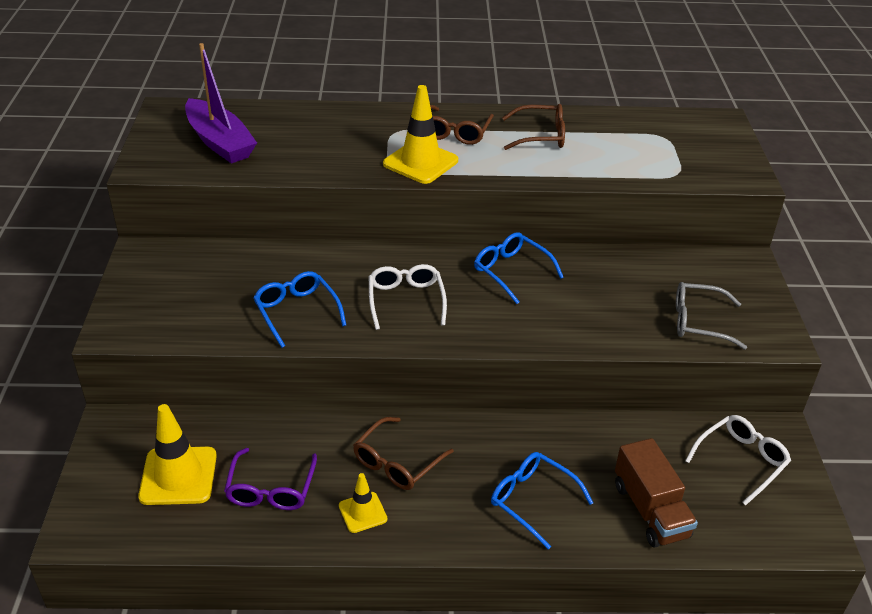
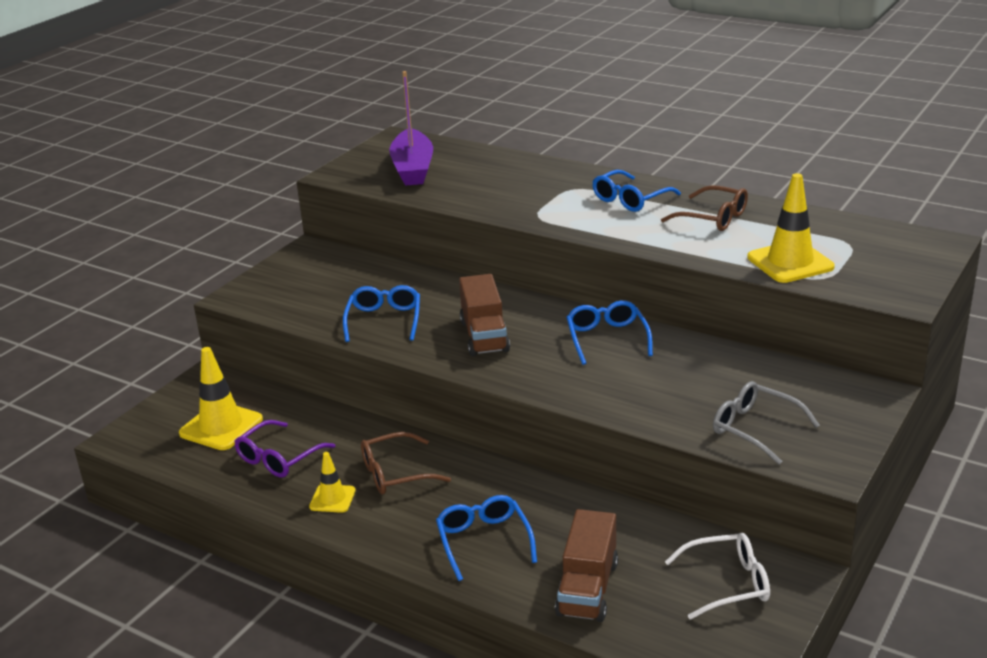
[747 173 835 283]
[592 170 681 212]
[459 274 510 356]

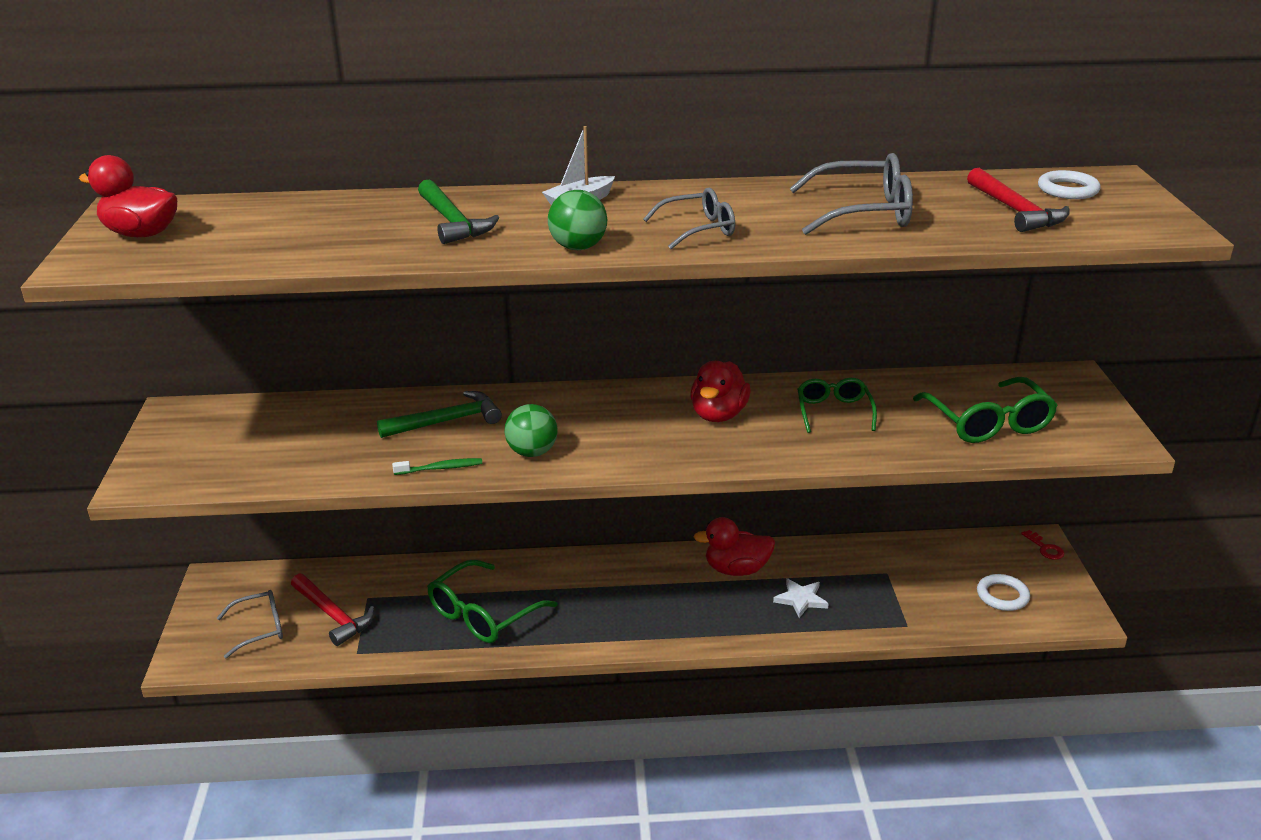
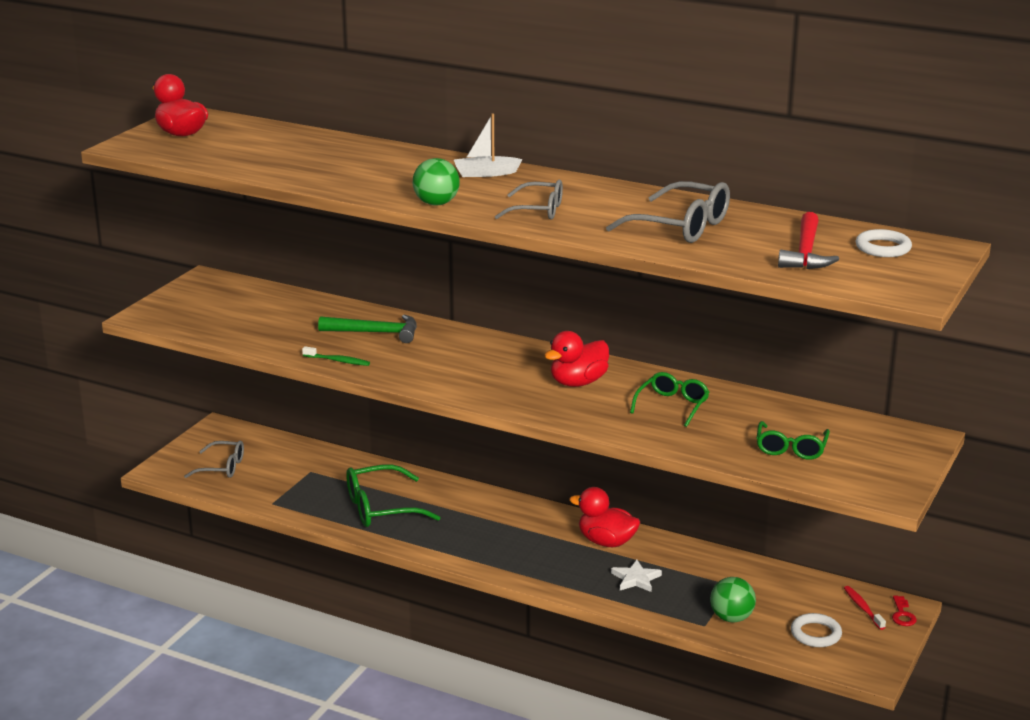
[418 179 499 244] (first image)
[757 421 830 460]
[710 577 756 622]
[291 573 375 646] (first image)
[844 586 886 630]

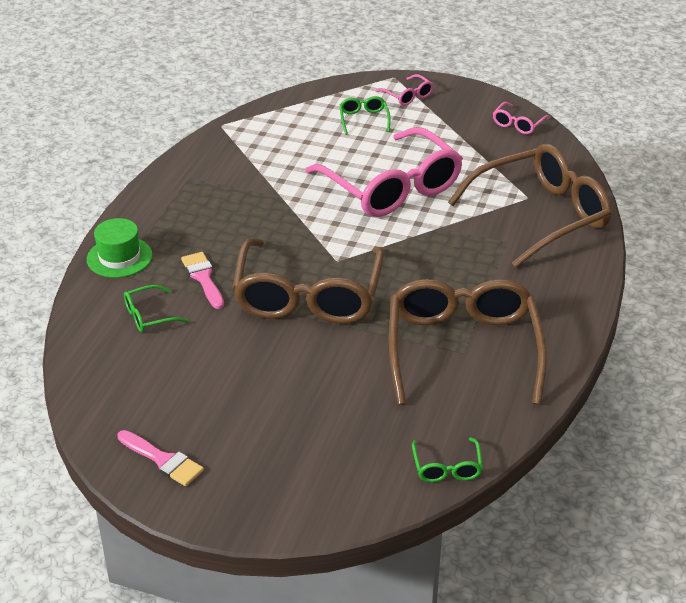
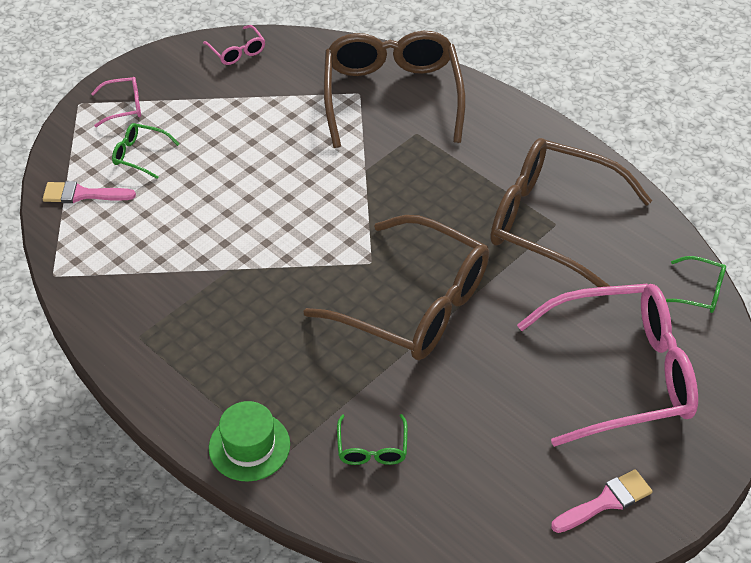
[517 284 698 447]
[43 181 136 203]

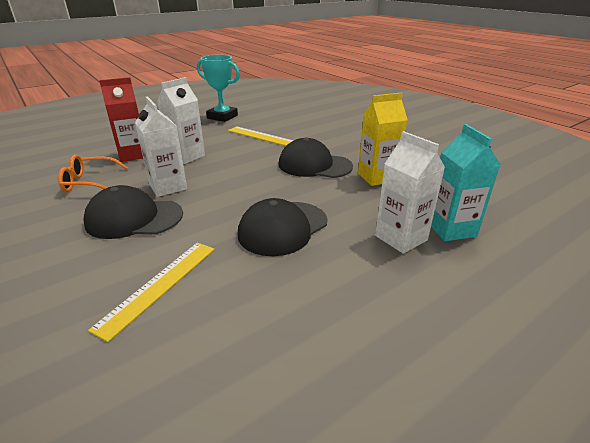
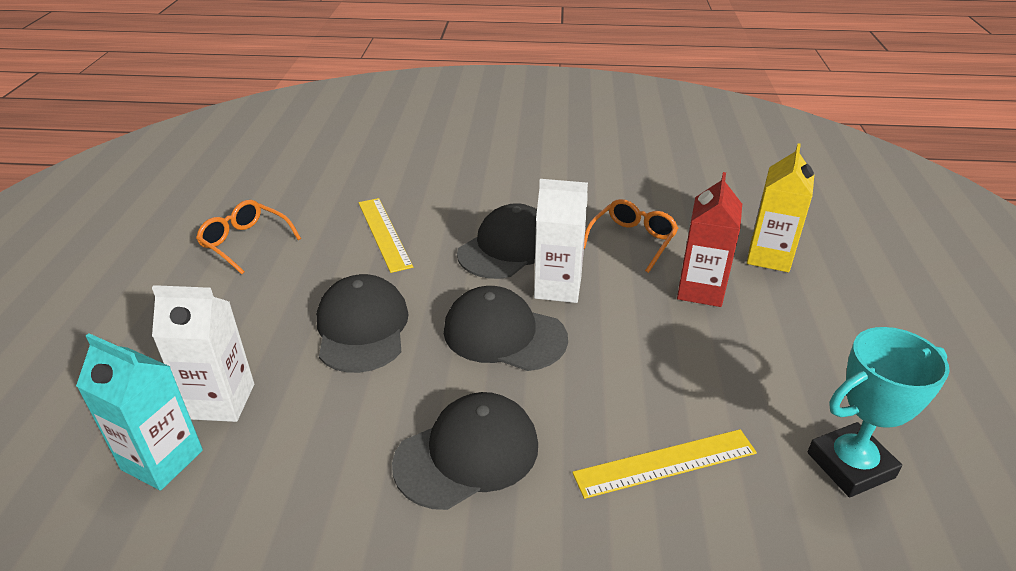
[157 77 205 164] (first image)
[747 144 814 272]
[196 200 301 274]
[444 286 568 371]

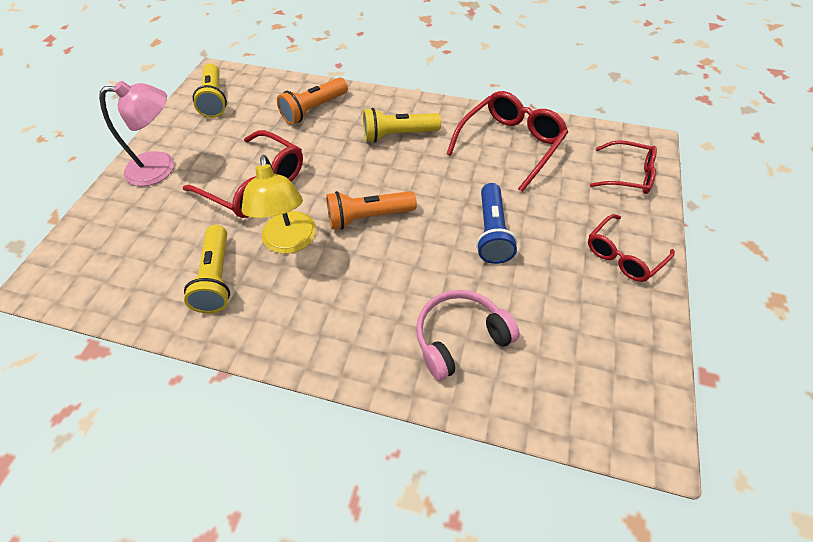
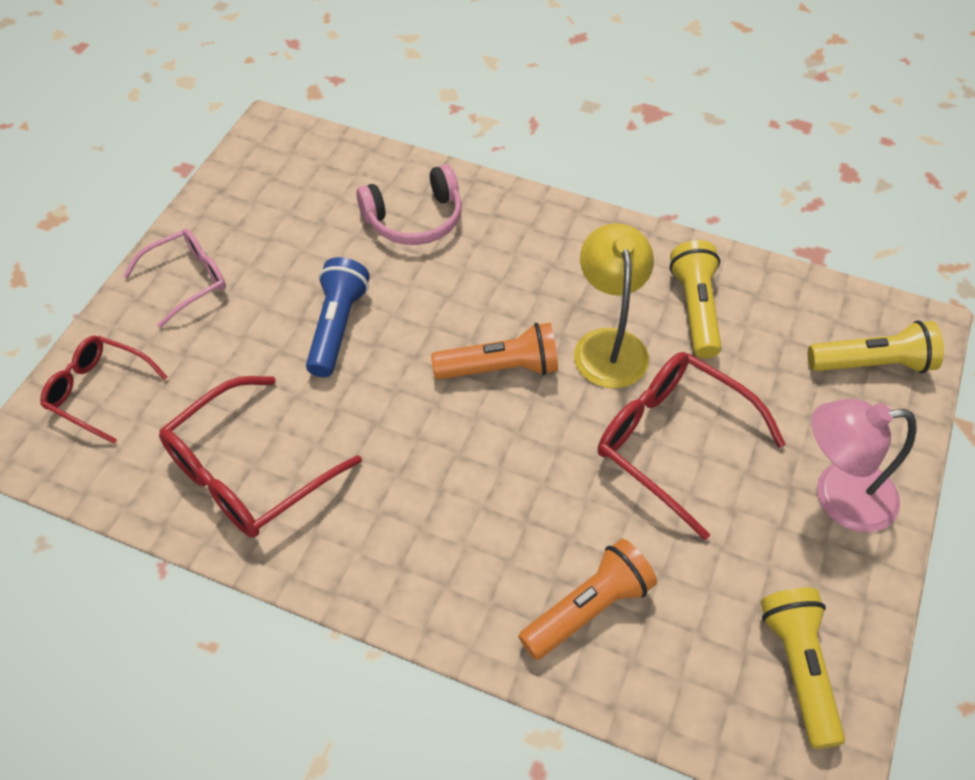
[808 320 944 373]
[123 229 226 328]

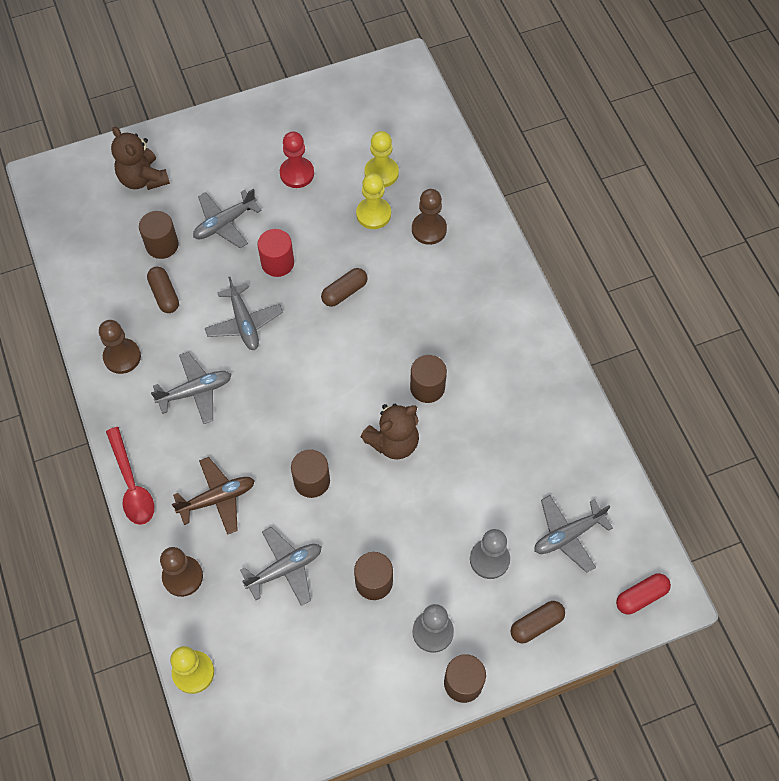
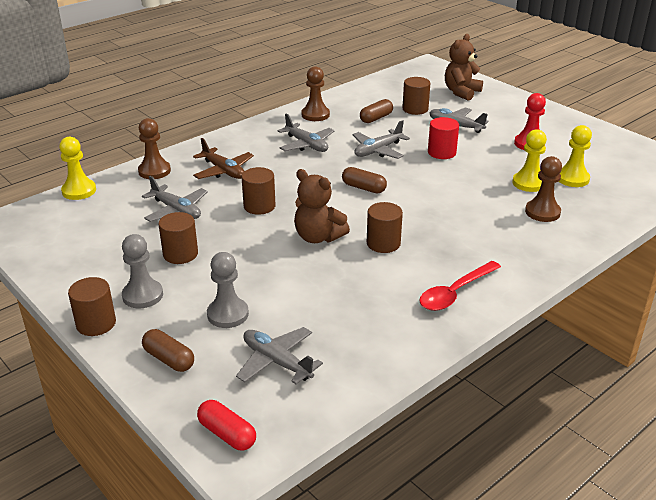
[342 167 387 193]
[420 261 501 311]

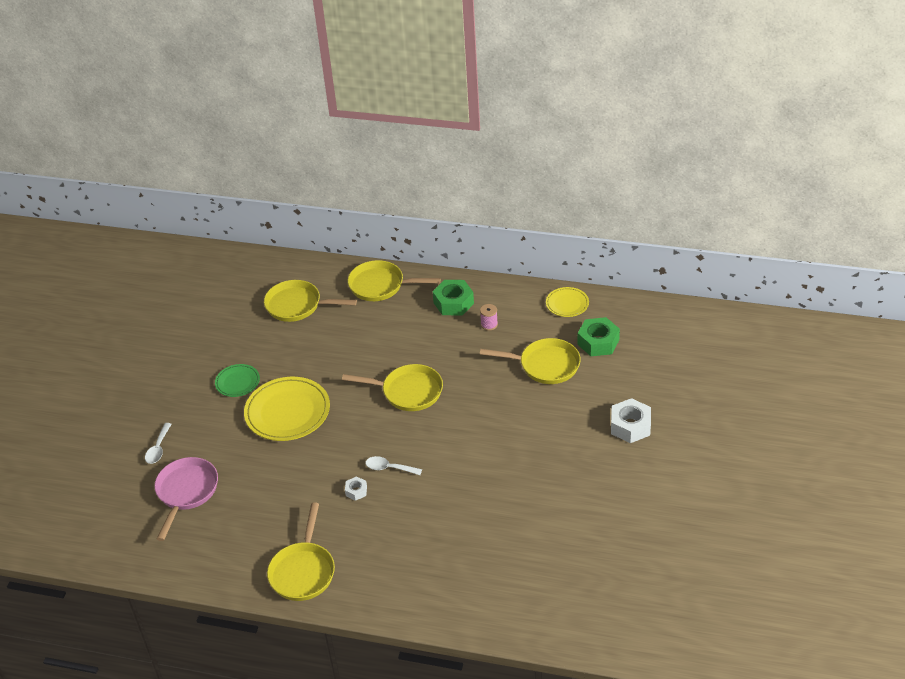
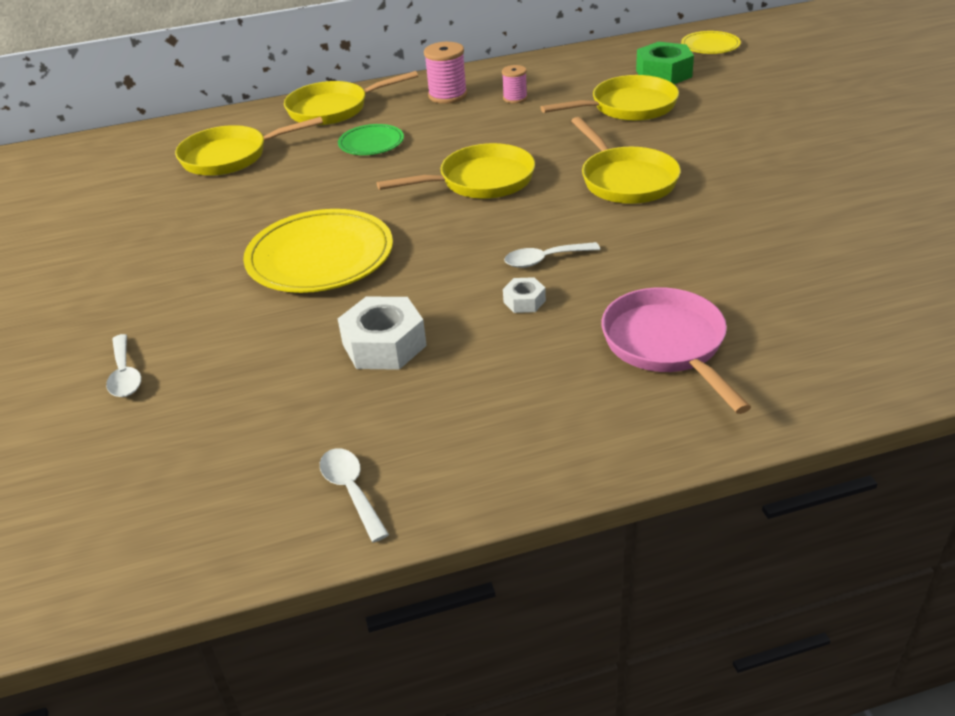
[424 42 467 104]
[681 31 741 54]
[338 124 404 155]
[338 297 427 370]
[602 287 751 414]
[571 117 681 204]
[320 448 389 542]

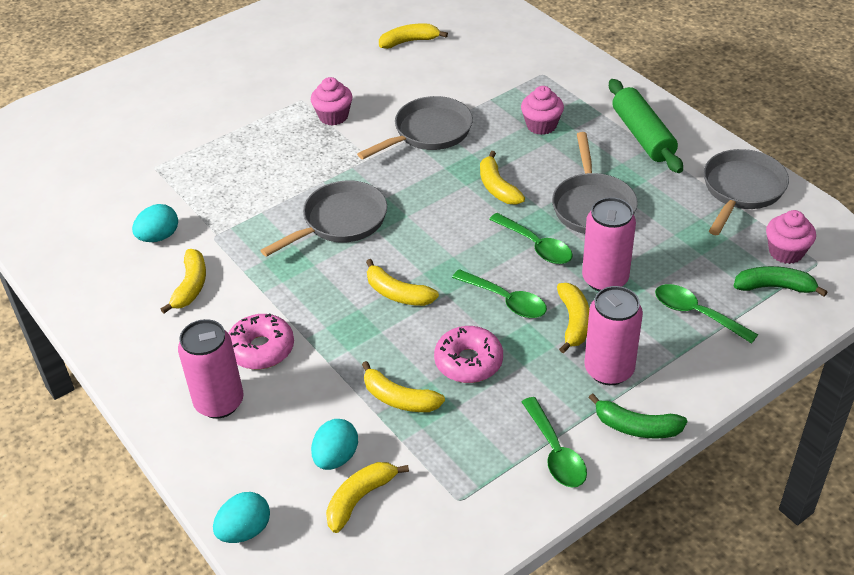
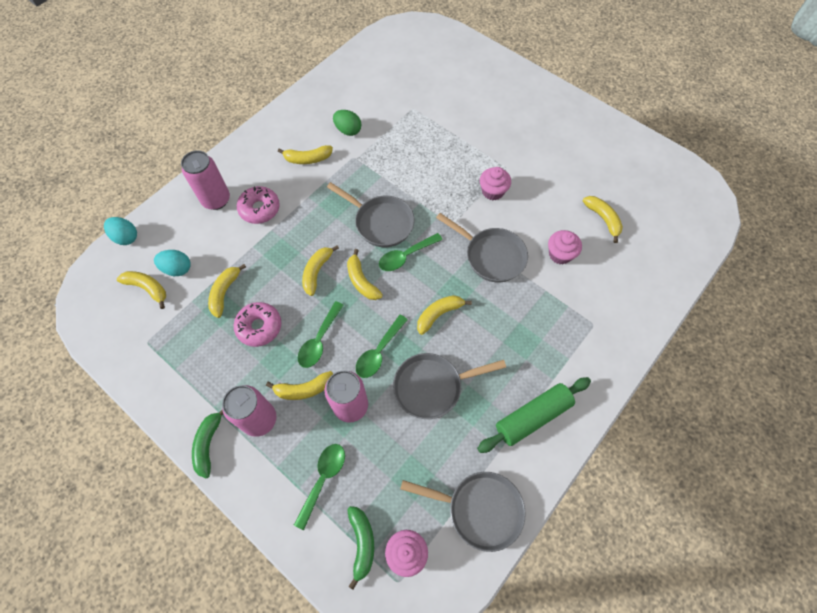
[548 230 582 264]
[333 110 361 136]
[379 233 443 271]
[347 249 383 300]

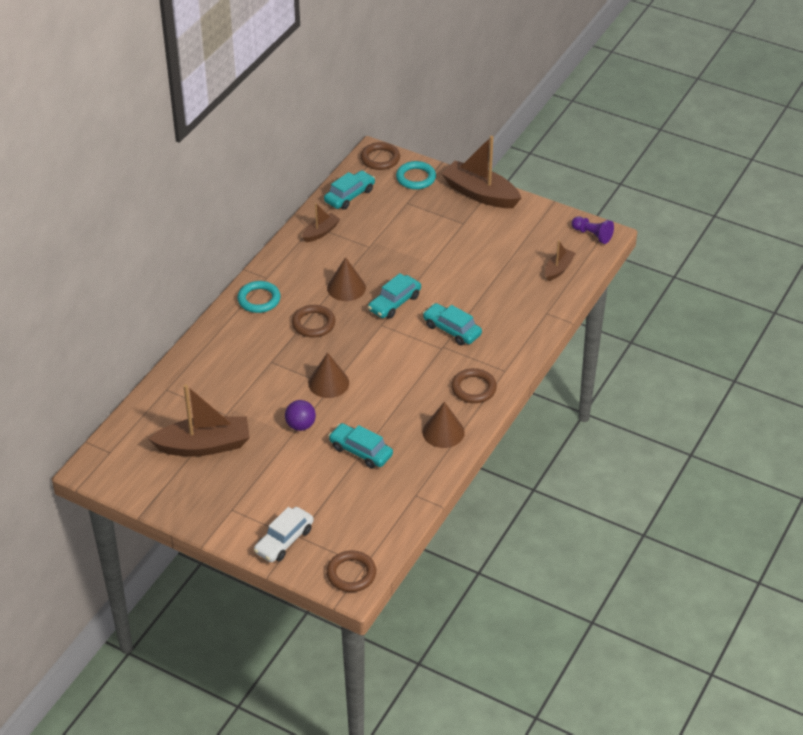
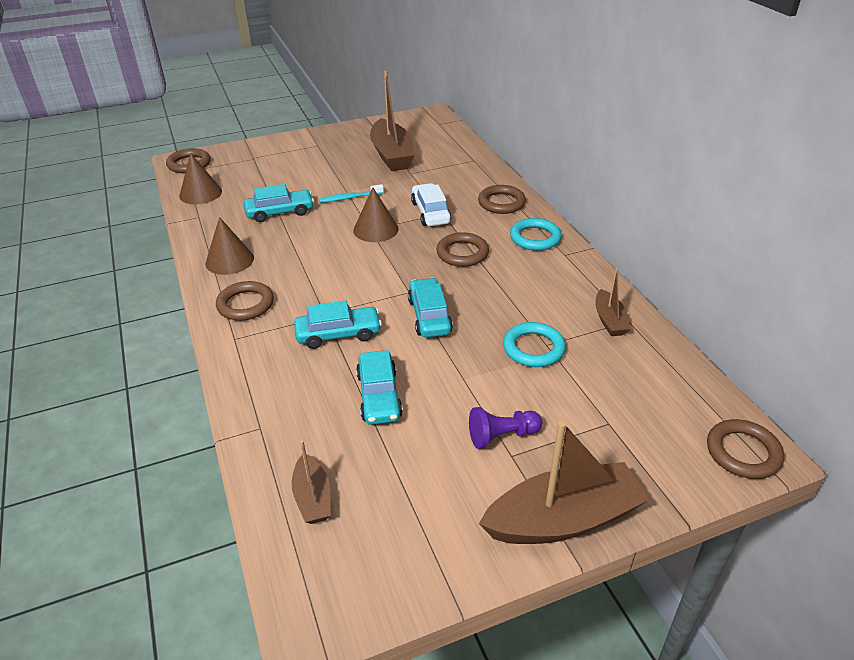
[503 322 566 367]
[356 350 403 425]
[469 407 542 449]
[179 153 222 204]
[370 71 415 171]
[319 184 384 203]
[411 183 451 226]
[478 185 526 214]

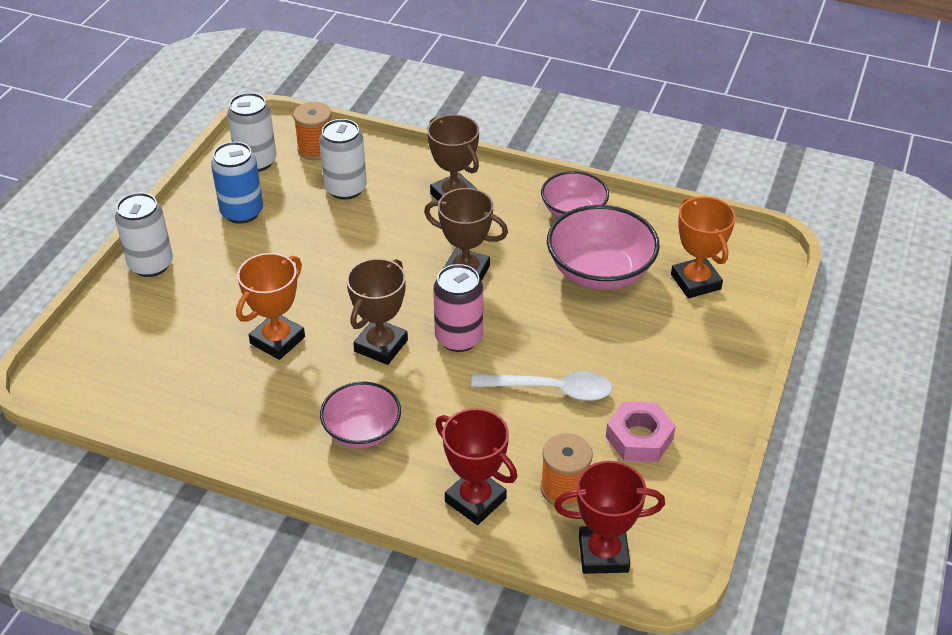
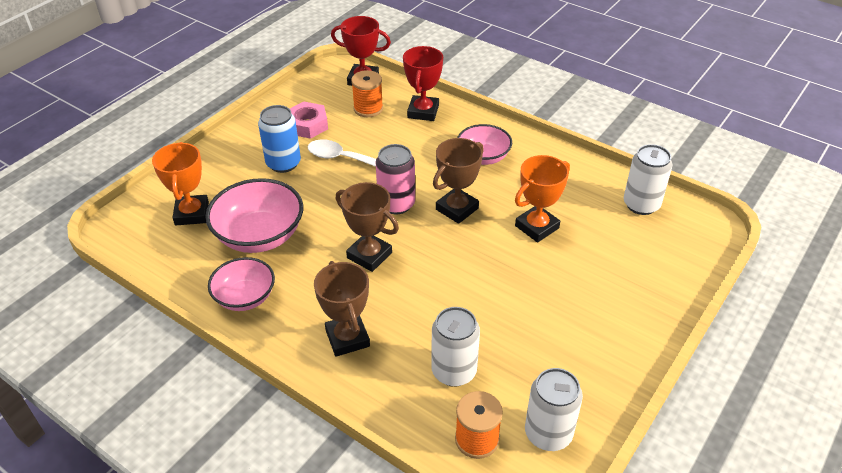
[258 105 301 173]
[624 144 672 215]
[403 46 443 121]

